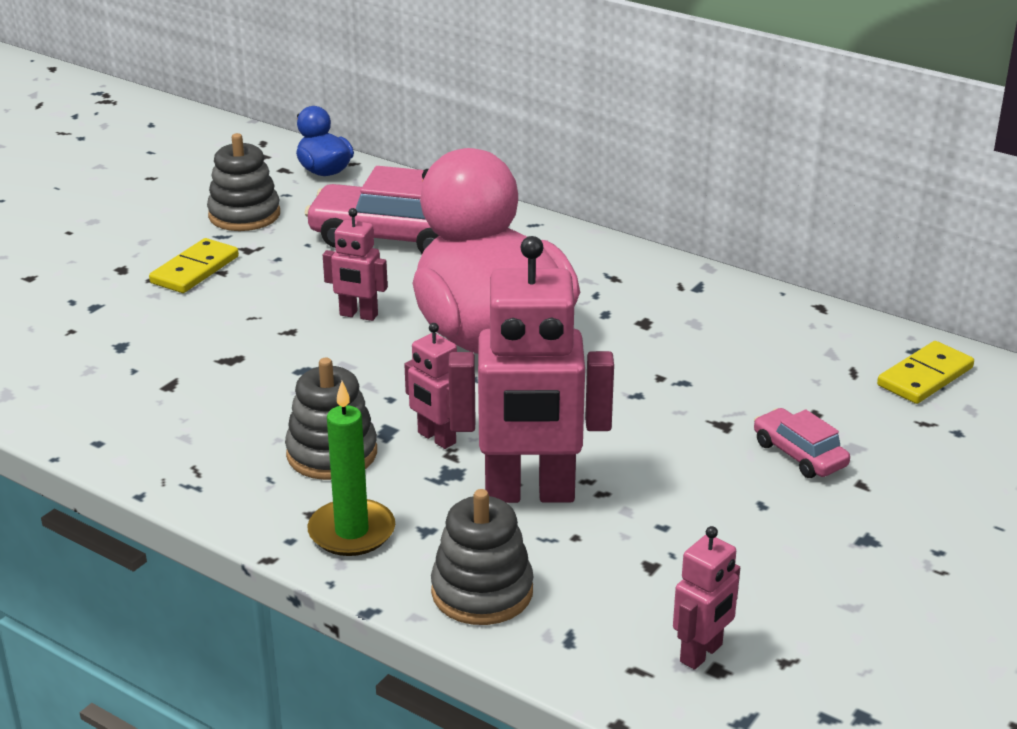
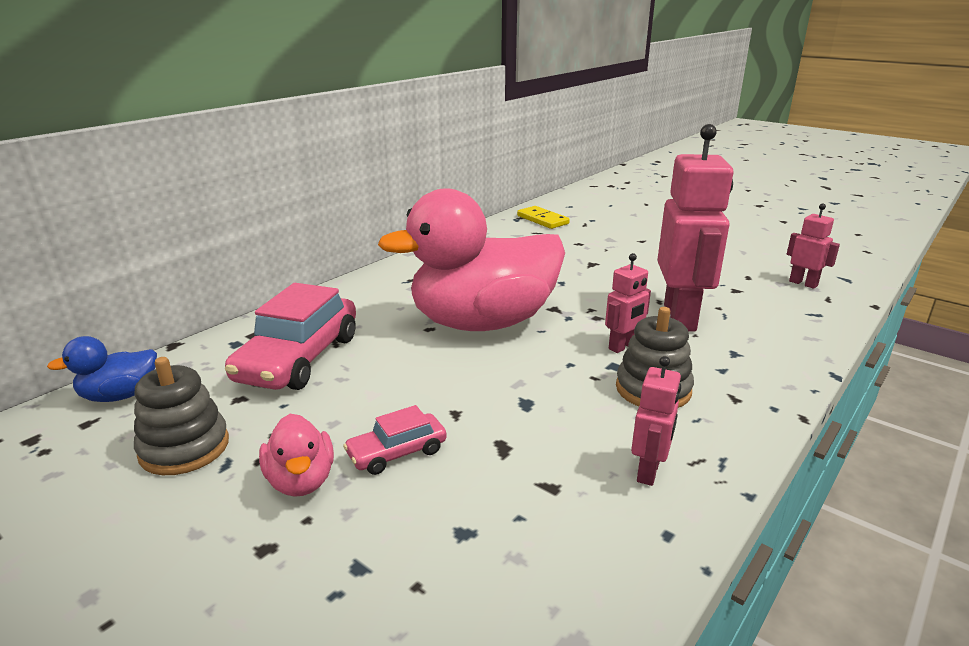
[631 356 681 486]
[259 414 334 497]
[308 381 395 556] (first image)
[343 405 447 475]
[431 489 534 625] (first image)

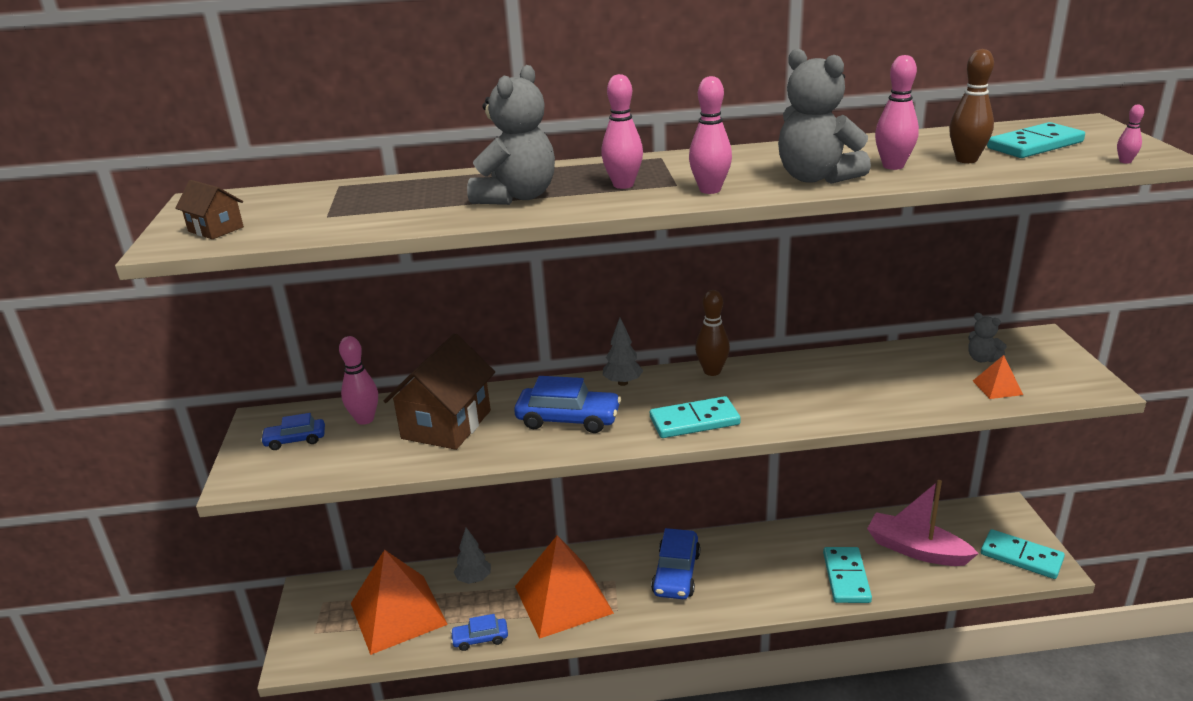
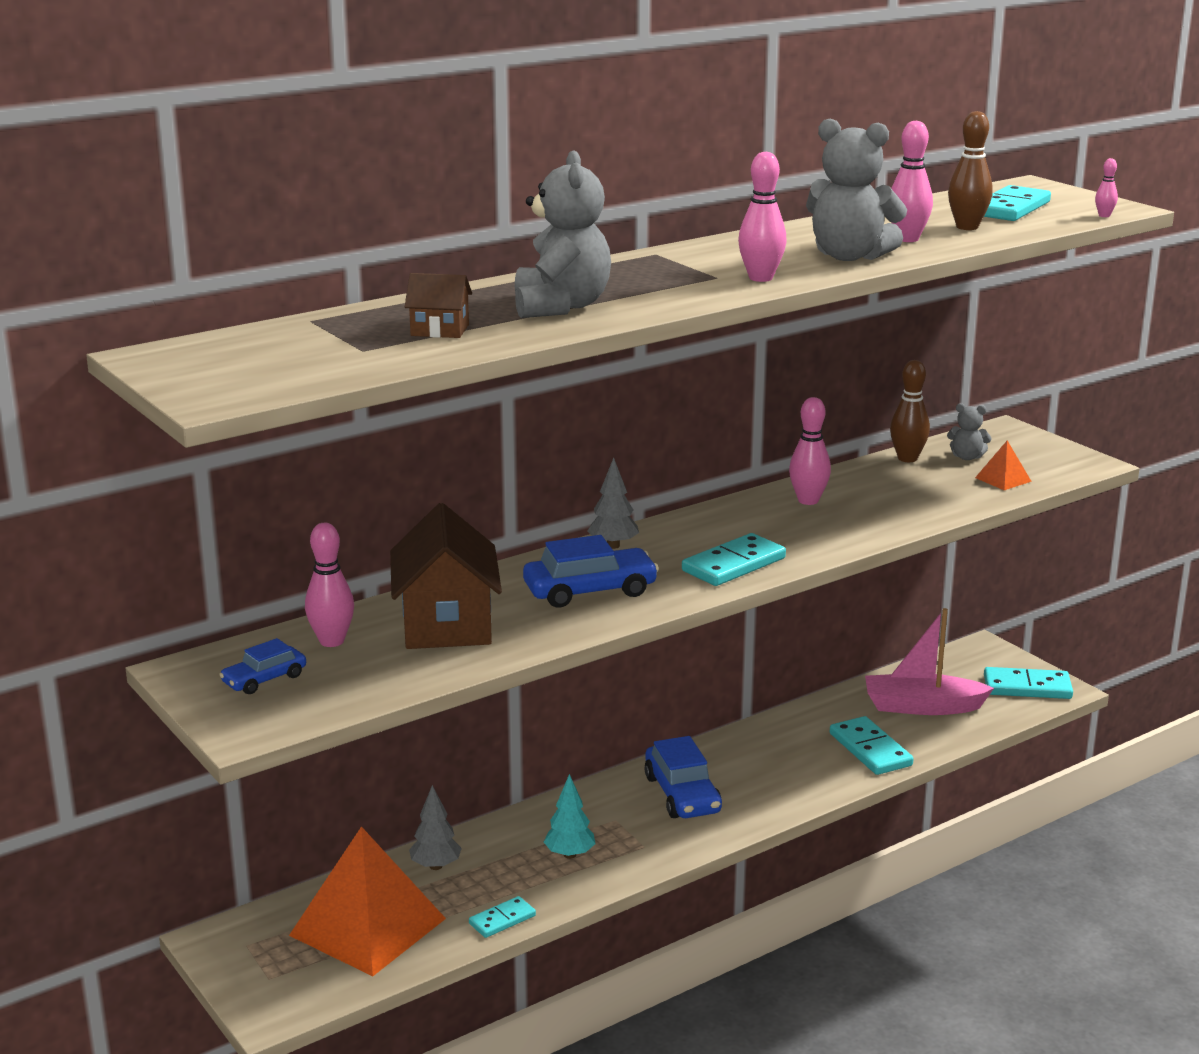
[789 397 831 505]
[405 273 472 338]
[890 360 930 462]
[544 774 596 859]
[469 896 536 938]

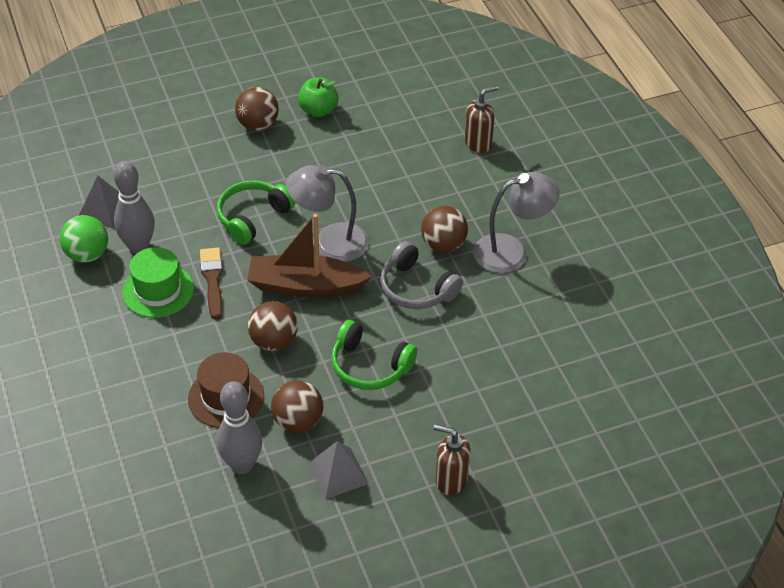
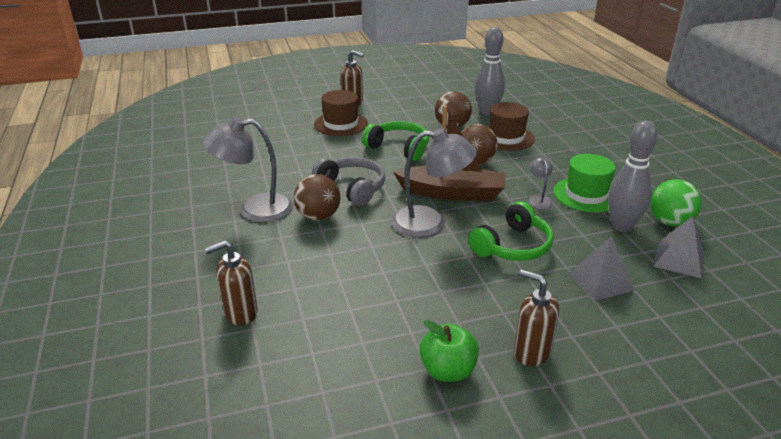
[514 270 559 366]
[528 157 553 209]
[569 236 635 301]
[314 90 368 136]

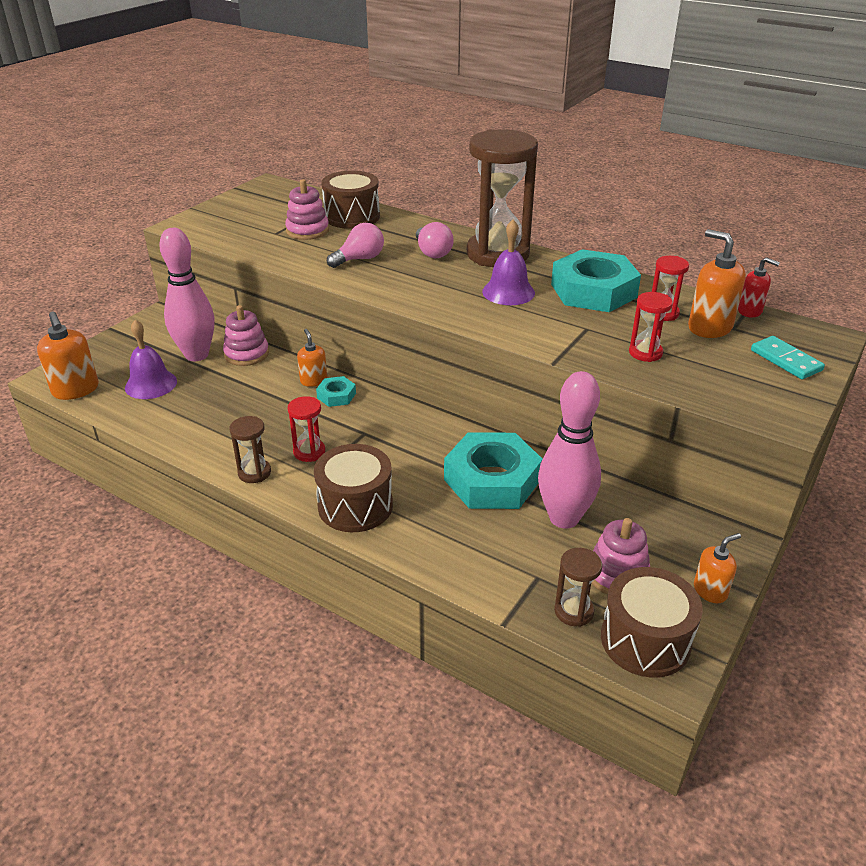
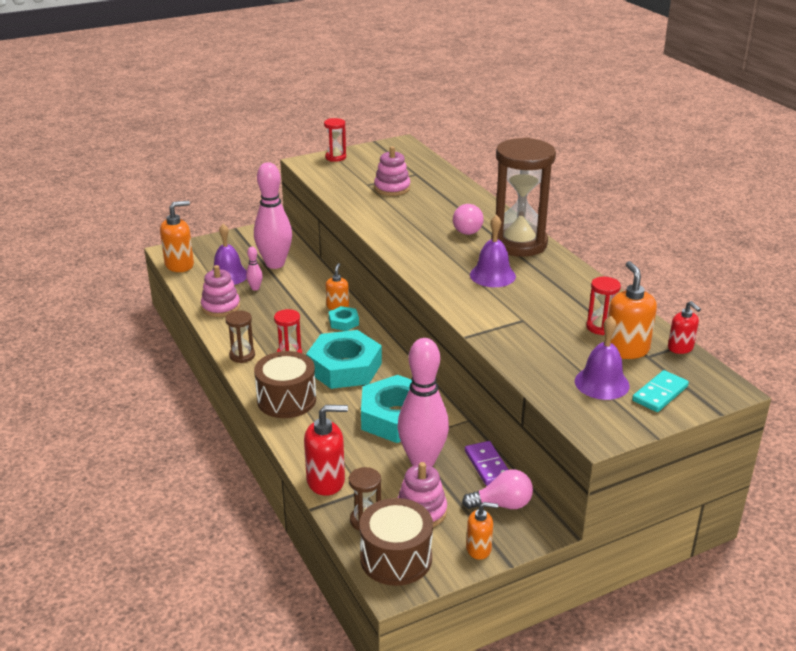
[321 171 380 229] (first image)
[462 469 533 509]
[306 330 382 389]
[324 118 346 162]
[201 265 240 317]
[160 201 194 272]
[632 370 689 412]
[246 247 263 291]
[575 316 630 400]
[304 405 348 496]
[465 441 509 486]

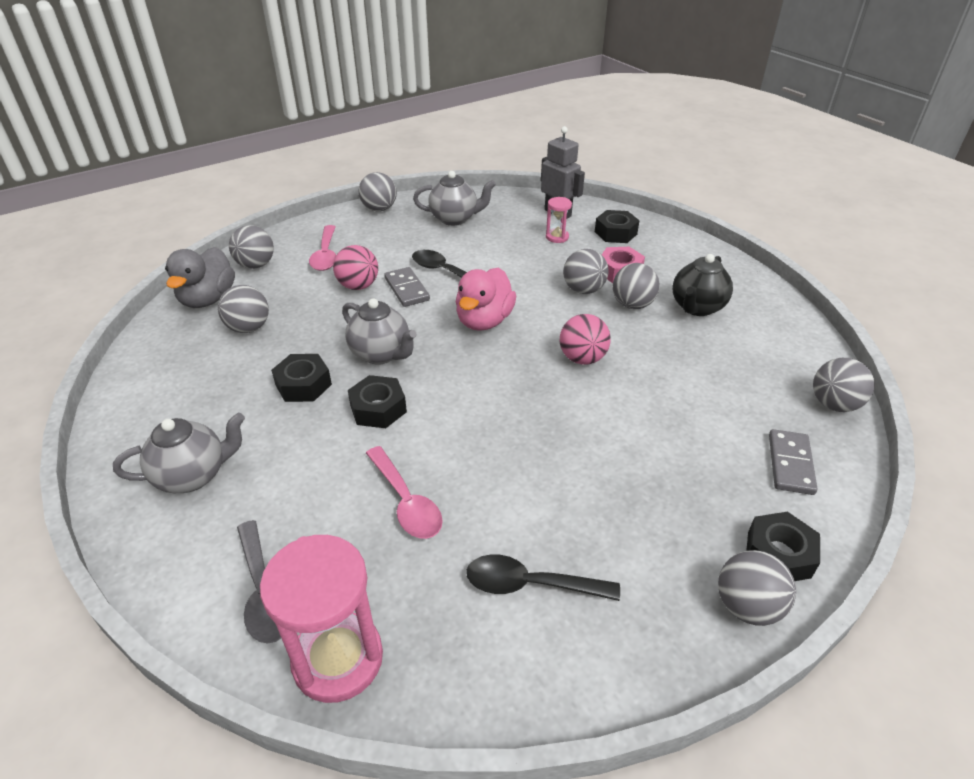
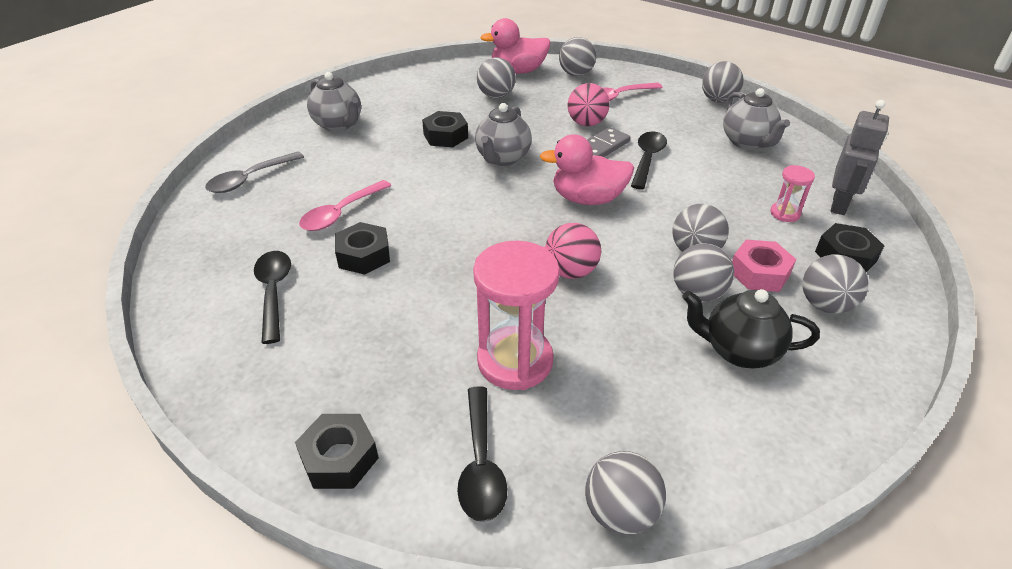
[480 18 550 74]
[335 222 390 275]
[457 386 507 522]
[473 241 560 390]
[802 254 869 314]

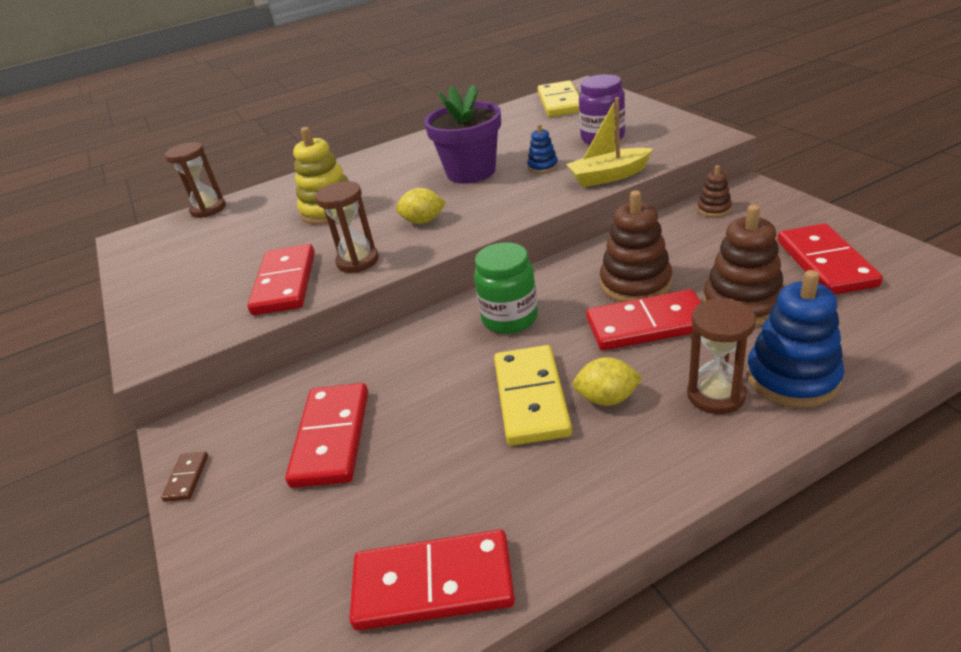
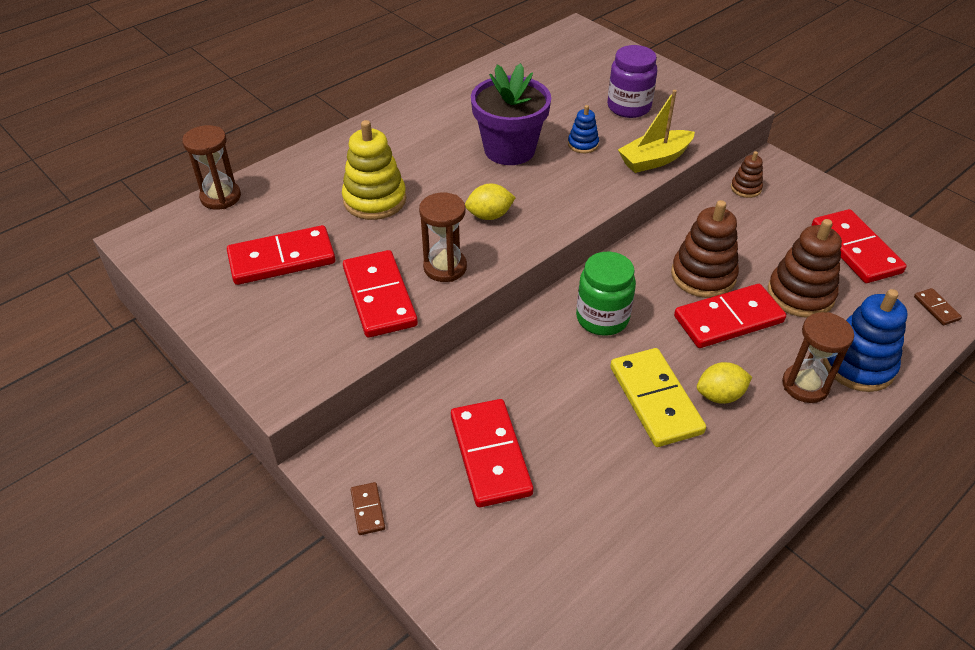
[538 81 579 117] (first image)
[227 225 335 285]
[914 288 962 325]

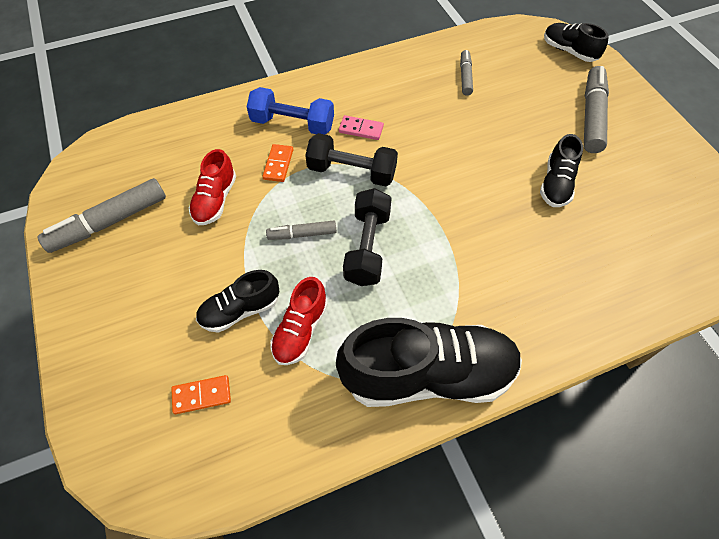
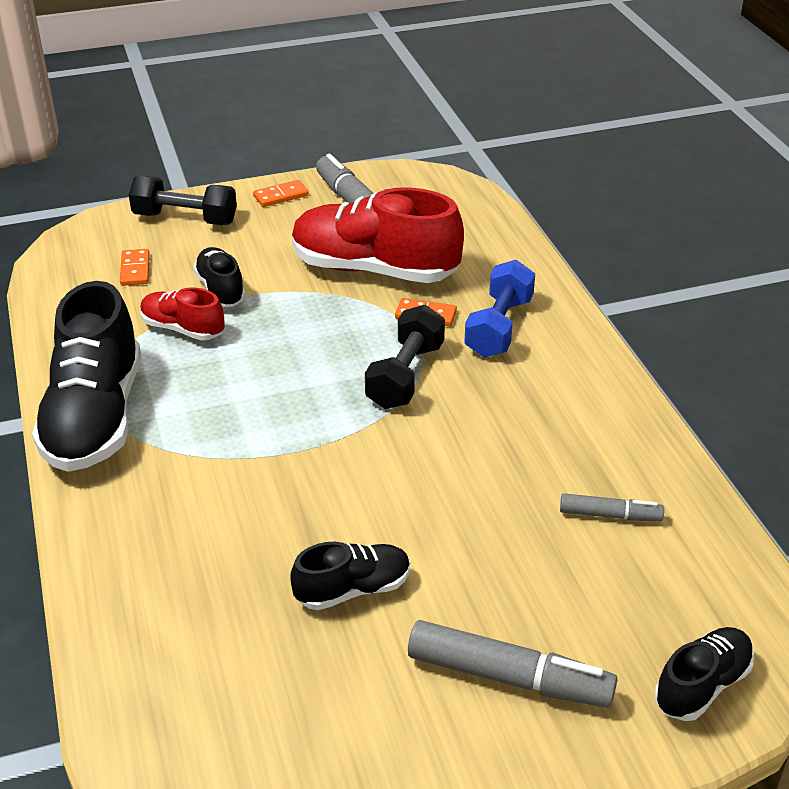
[339 115 384 140] (first image)
[290 542 410 610]
[292 188 464 283]
[129 176 237 225]
[266 221 337 240] (first image)
[253 180 308 207]

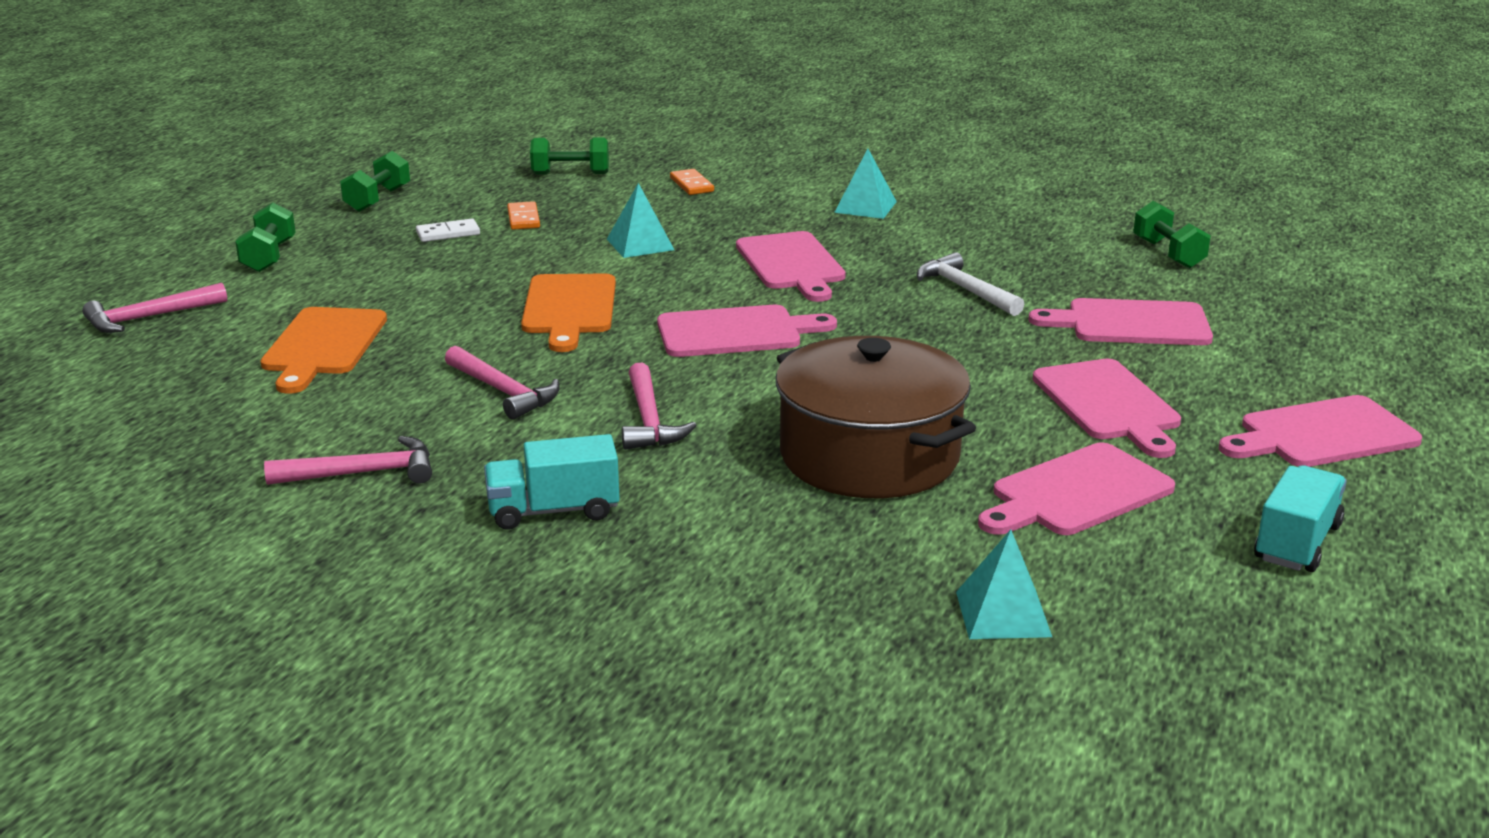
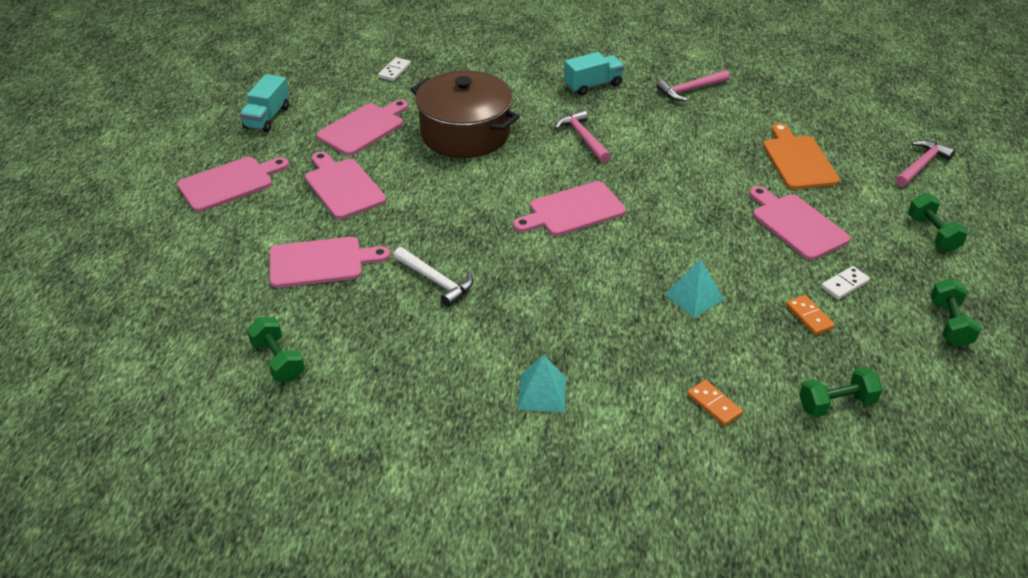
[749 186 850 260]
[521 273 616 352] (first image)
[445 346 560 419] (first image)
[378 57 411 81]

